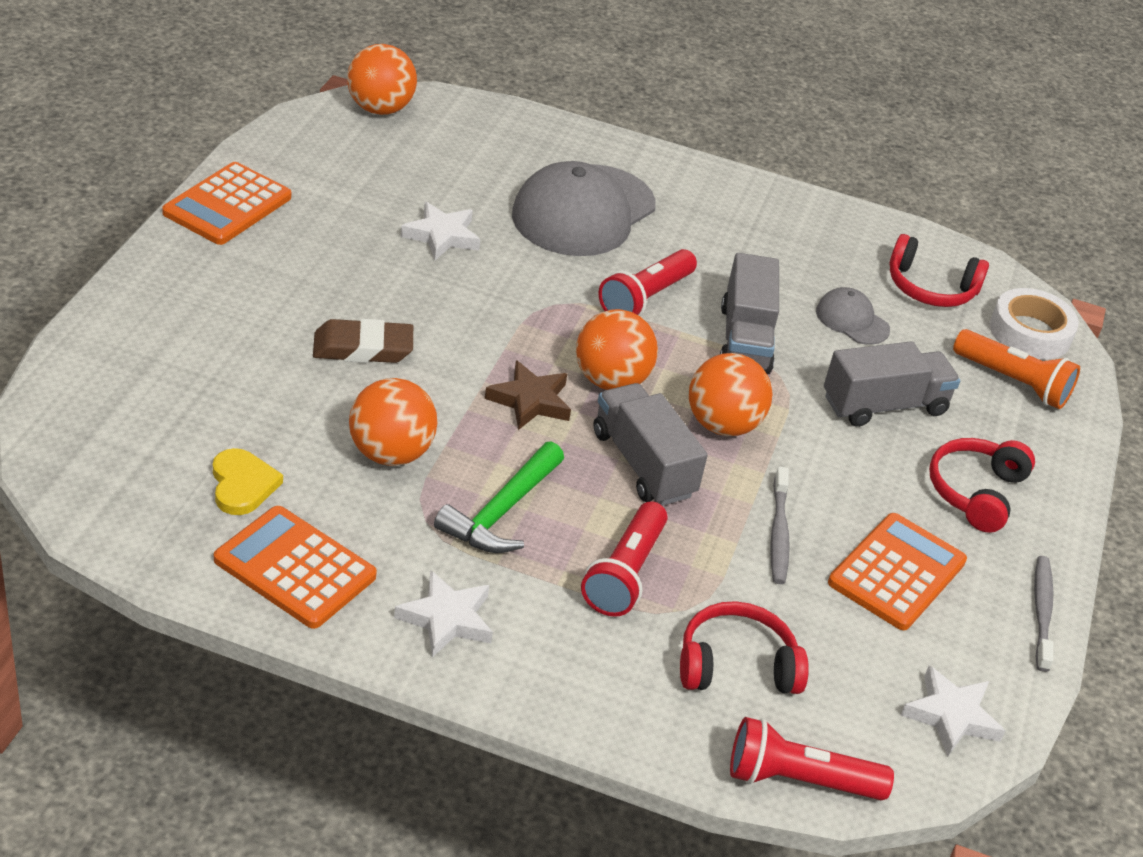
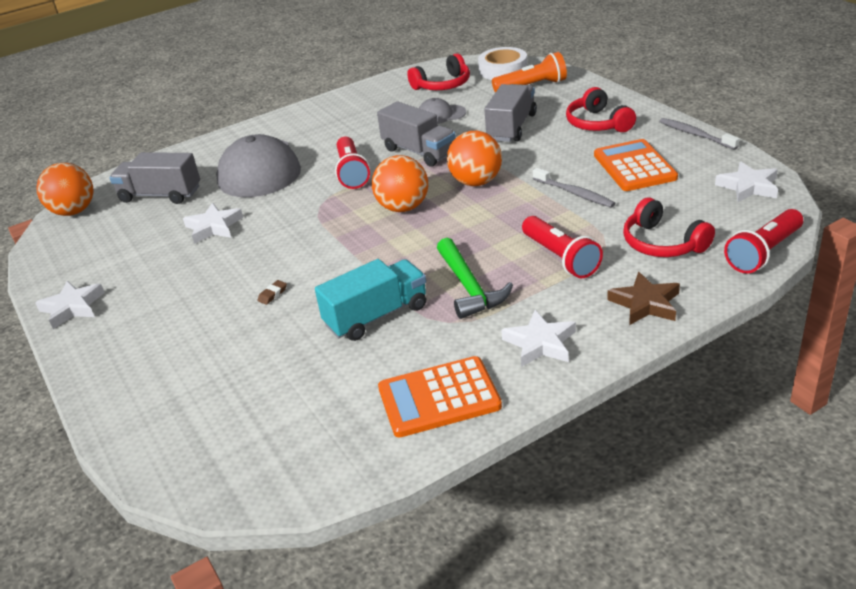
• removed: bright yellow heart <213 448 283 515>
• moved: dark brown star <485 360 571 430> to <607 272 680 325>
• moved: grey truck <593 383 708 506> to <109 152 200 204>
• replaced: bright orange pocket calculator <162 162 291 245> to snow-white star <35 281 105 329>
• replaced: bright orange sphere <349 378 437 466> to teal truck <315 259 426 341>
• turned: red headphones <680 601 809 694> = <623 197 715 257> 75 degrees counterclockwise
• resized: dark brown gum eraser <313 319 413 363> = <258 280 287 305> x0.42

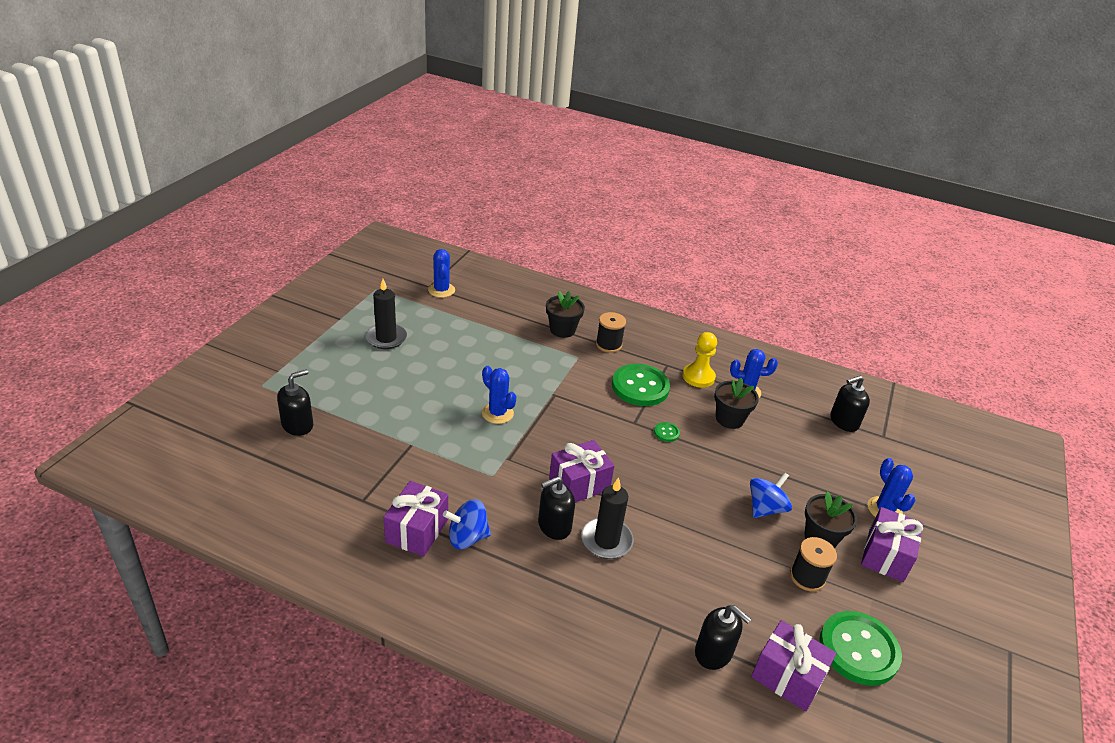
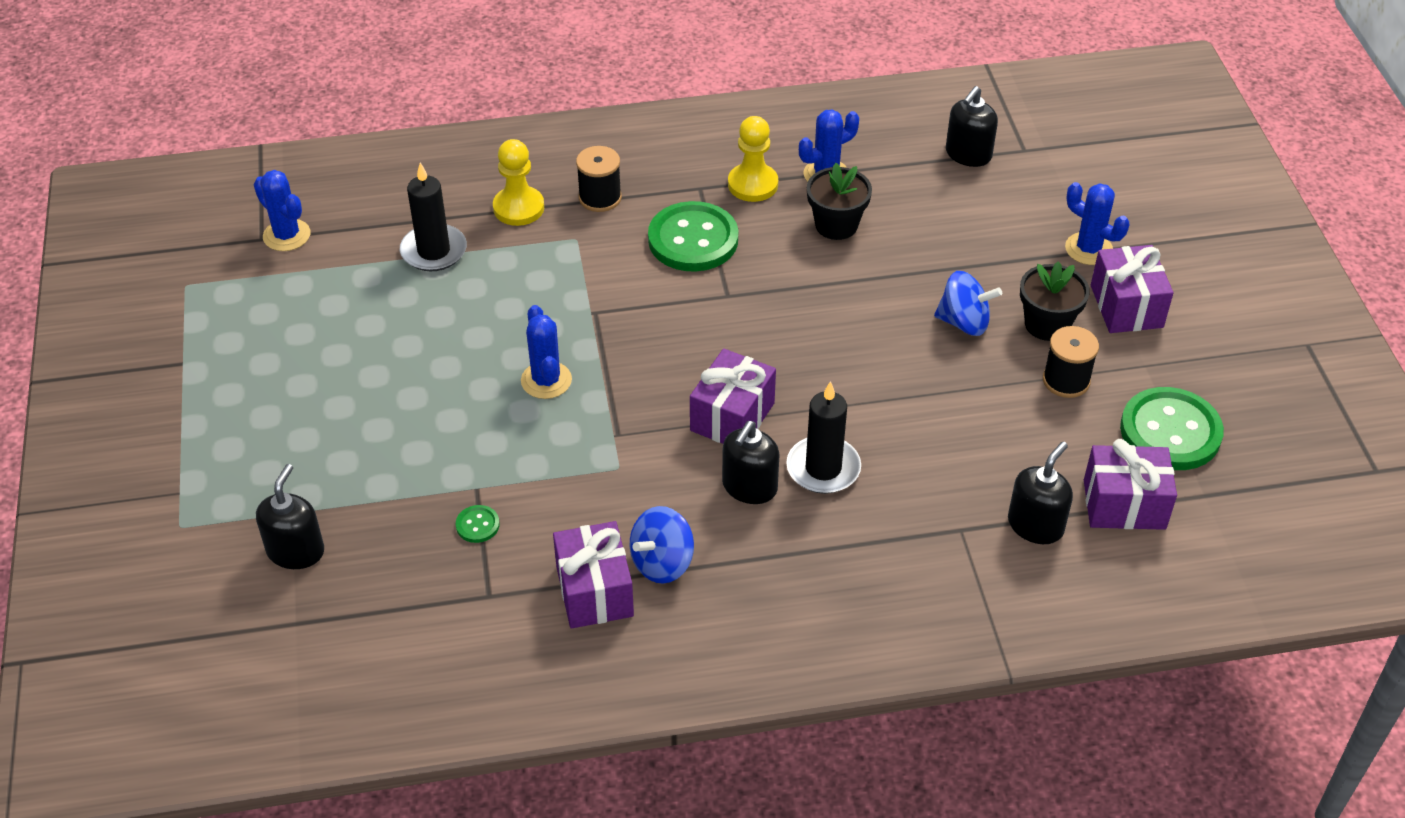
• moved: ebony wax candle <365 279 407 349> to <400 163 467 271>
• moved: emerald shirt button <654 422 680 442> to <456 505 500 543>
• replaced: ebony flower pot <546 291 585 338> to bright yellow game pawn <493 139 544 226>
• turned: royal blue cactus <482 366 516 424> = <521 305 572 399> 60 degrees clockwise
• turned: ebony pump bottle <695 605 751 670> = <1008 441 1073 544> 60 degrees counterclockwise
• turned: royal blue spinning top <750 472 792 518> = <934 271 1002 336> 90 degrees clockwise

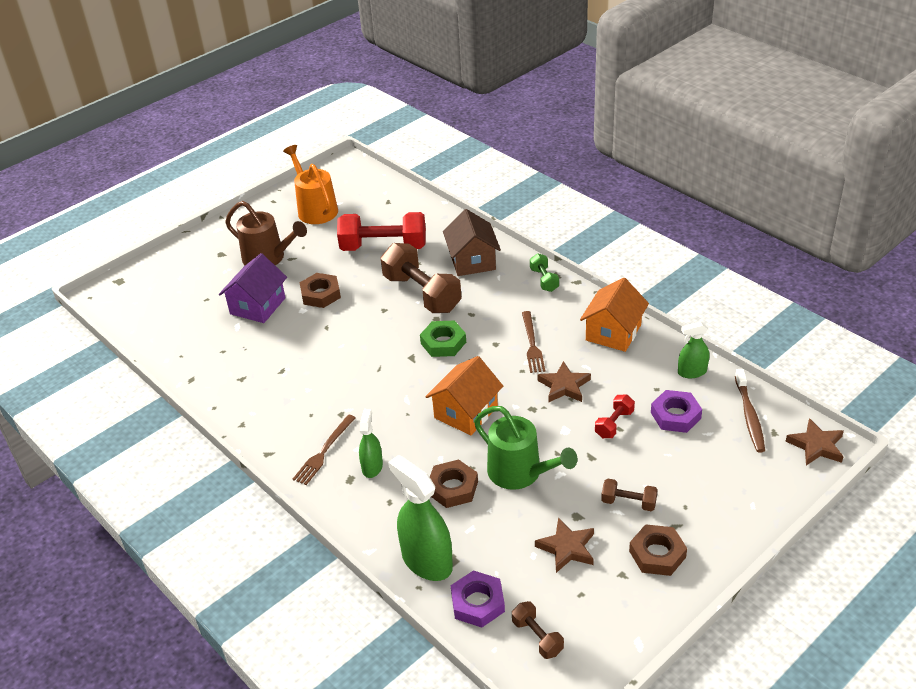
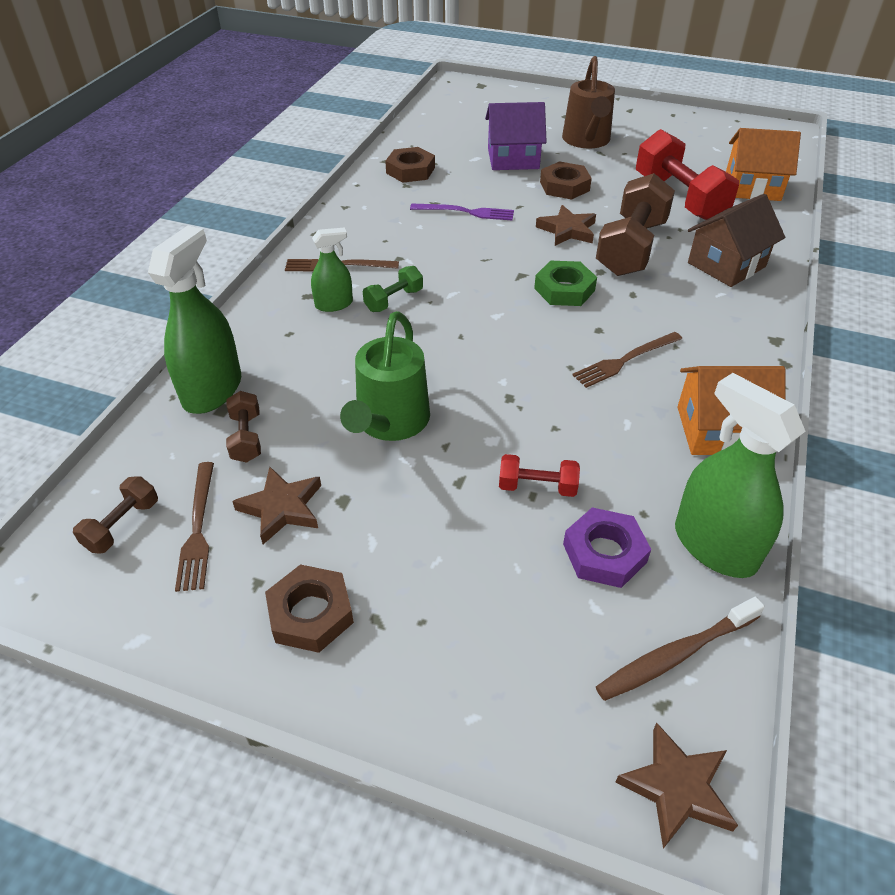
• removed: bright orange watering can <283 145 338 224>
• removed: royal purple hexagon nut <451 570 505 628>
• added: dark brown dinner fork <175 462 214 592>
• added: royal purple dinner fork <410 204 514 220>
• moved: bright orange cottage <425 356 503 435> to <726 128 801 201>
• moved: dark brown hexagon nut <430 460 478 508> to <385 147 435 183>
• moved: emerald dumbbell <530 253 559 292> to <363 266 423 312>
• moved: dark brown star <537 361 591 403> to <536 205 596 246>
• moved: dark brown dumbbell <601 479 658 511> to <226 391 261 463>
• resized: emerald sprayer <678 322 709 378> = <675 373 806 578> x1.79

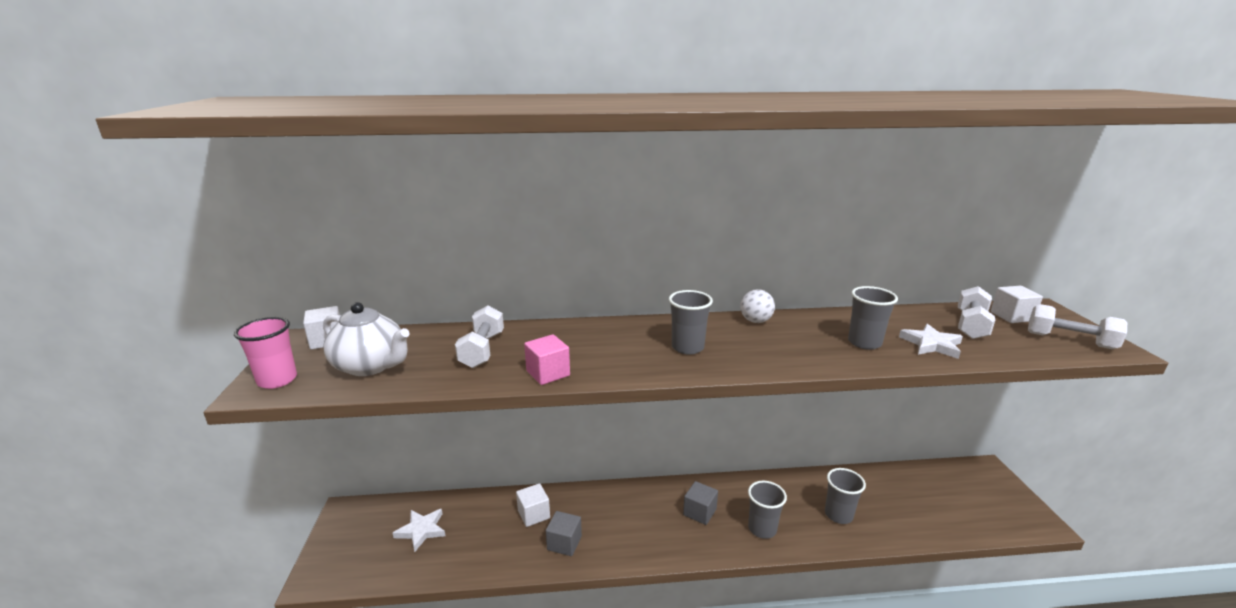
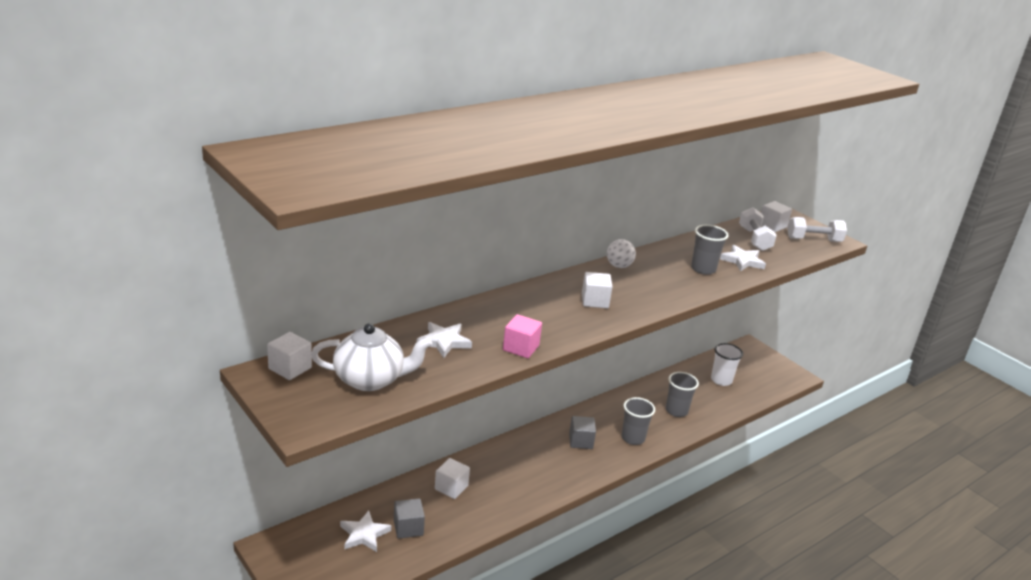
• removed: rosy beaker <234 317 297 389>
• added: snow-white beaker <711 343 743 386>
• moved: grey block <546 511 582 556> to <394 498 425 539>
• replaced: snow-white dumbbell <455 305 504 368> to snow-white star <417 322 472 358>
• replaced: grey beaker <669 290 713 355> to snow-white block <582 272 612 308>

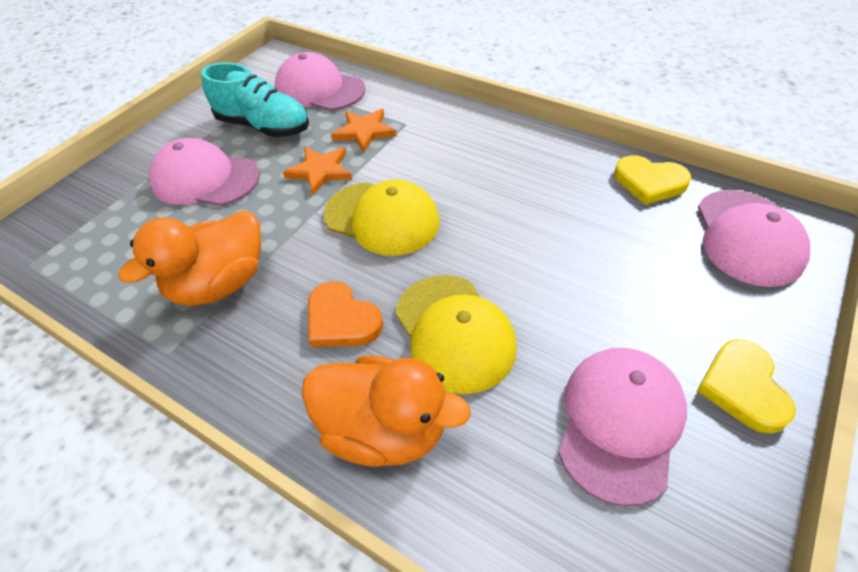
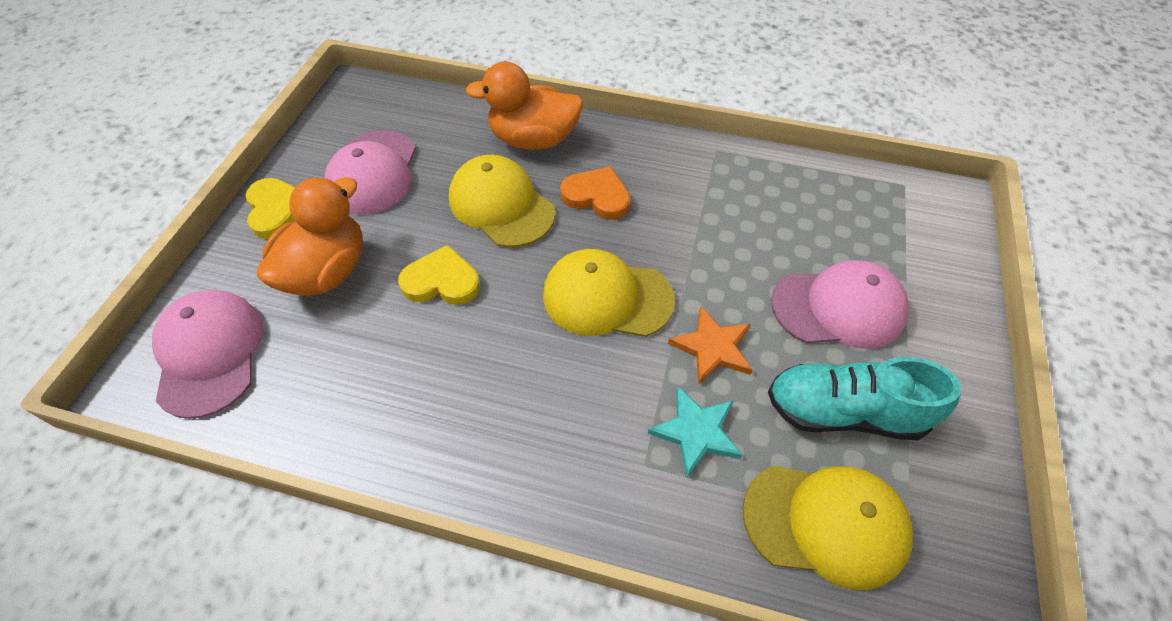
• moved: bright orange duck <118 210 261 306> to <257 177 363 296>
• moved: bright yellow heart <614 155 691 205> to <398 245 480 305>
• recoloured: rosy peaked cap <275 52 365 111> to bright yellow peaked cap <742 465 913 590>
• recoloured: bright orange star <331 109 396 153> to teal star <648 387 743 477>

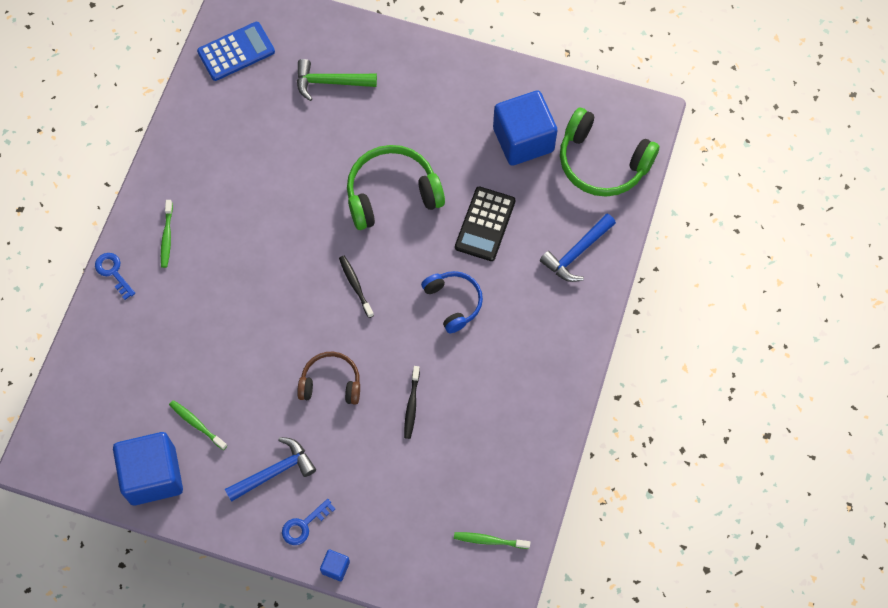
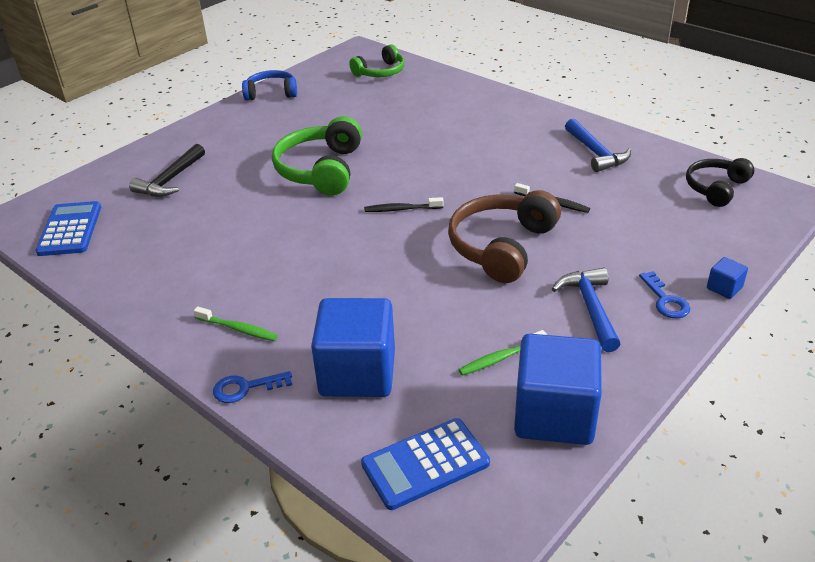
• removed: ebony pocket calculator <455 187 515 261>
• added: royal blue pocket calculator <361 418 490 510>
• moved: royal blue headphones <421 271 483 333> to <242 70 297 101>
• moved: royal blue block <493 91 557 166> to <311 298 395 397>
• moved: royal blue carpenter's hammer <540 214 616 282> to <565 119 631 172>
• replaced: emerald dental brush <454 532 530 549> to ebony headphones <686 158 754 207>
• recoloured: emerald carpenter's hammer <297 59 377 101> to ebony carpenter's hammer <129 144 205 197>
• resized: dark brown headphones <297 352 360 405> = <448 190 561 283> x1.60
• resized: emerald headphones <560 108 659 197> = <349 44 405 77> x0.63

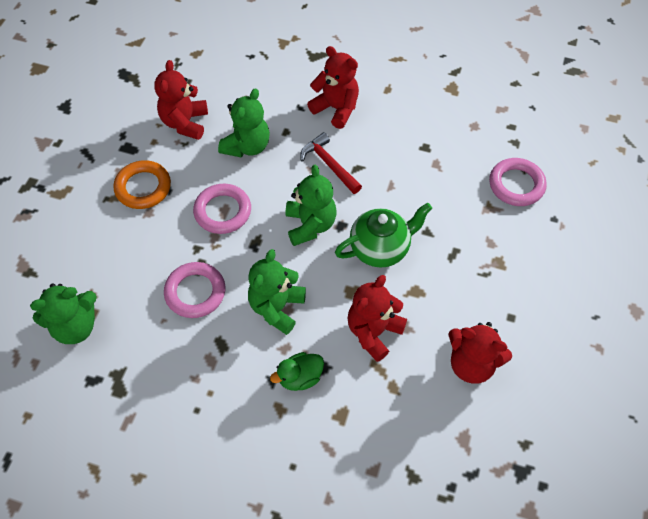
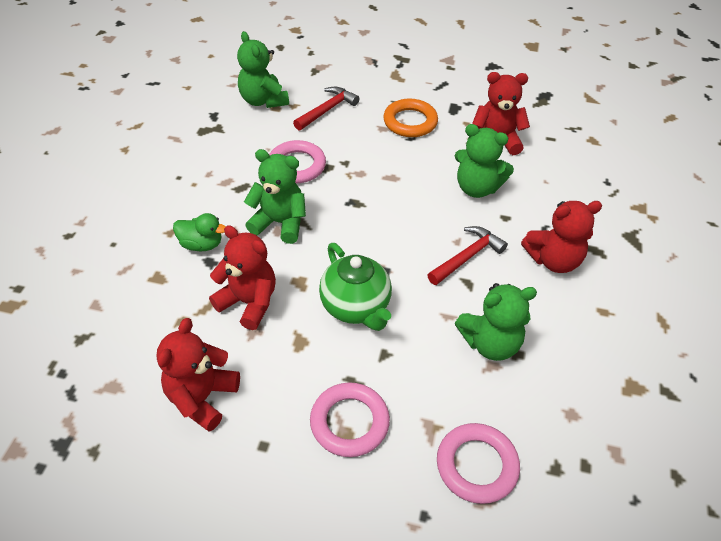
• added: red carpenter's hammer <293 87 360 131>
• moved: rosy ring <193 184 251 234> to <310 383 390 457>
• moved: emerald stuffed bear <285 165 336 246> to <455 283 537 361>
• turned: emerald duck <270 352 324 391> = <173 213 226 251> 135 degrees clockwise
• turned: red stuffed bear <307 46 359 129> = <521 201 602 273> 45 degrees clockwise

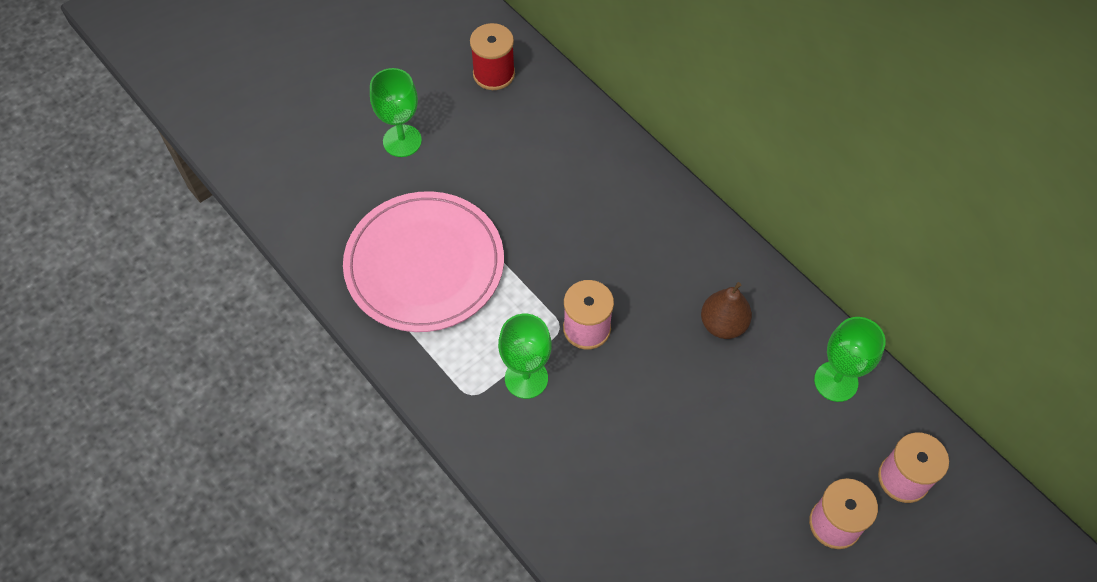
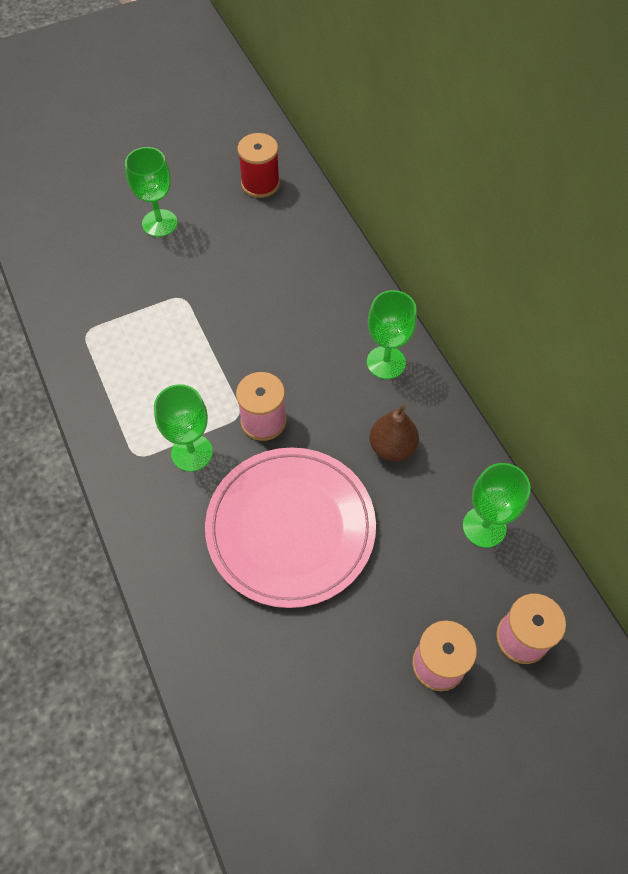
• added: emerald chalice <367 290 417 379>
• moved: rosy dinner plate <343 191 504 332> to <205 447 376 608>

